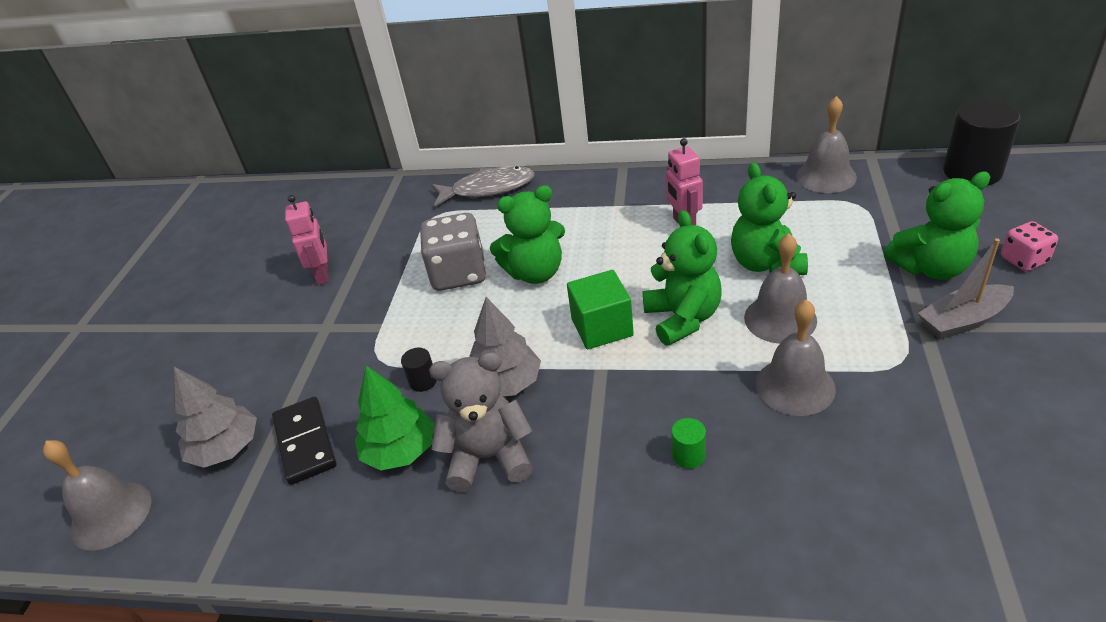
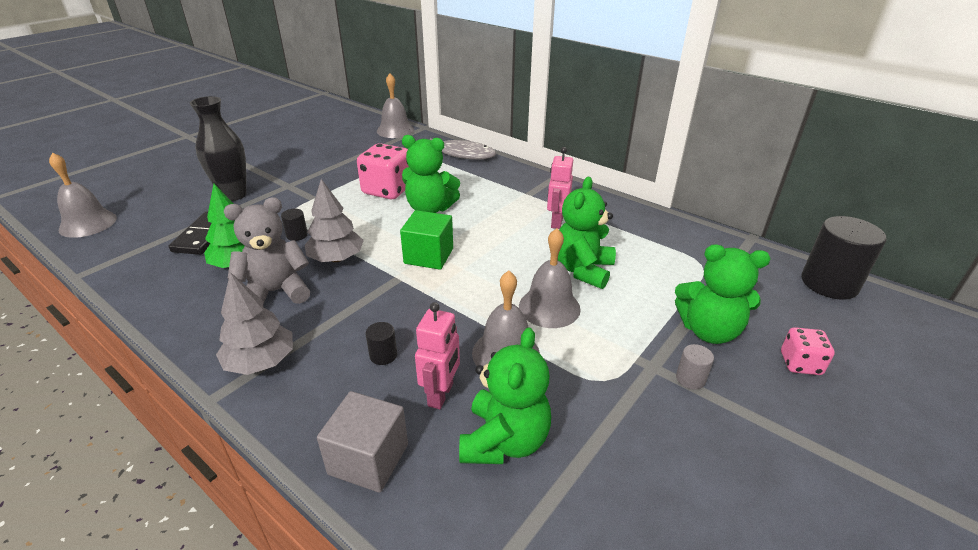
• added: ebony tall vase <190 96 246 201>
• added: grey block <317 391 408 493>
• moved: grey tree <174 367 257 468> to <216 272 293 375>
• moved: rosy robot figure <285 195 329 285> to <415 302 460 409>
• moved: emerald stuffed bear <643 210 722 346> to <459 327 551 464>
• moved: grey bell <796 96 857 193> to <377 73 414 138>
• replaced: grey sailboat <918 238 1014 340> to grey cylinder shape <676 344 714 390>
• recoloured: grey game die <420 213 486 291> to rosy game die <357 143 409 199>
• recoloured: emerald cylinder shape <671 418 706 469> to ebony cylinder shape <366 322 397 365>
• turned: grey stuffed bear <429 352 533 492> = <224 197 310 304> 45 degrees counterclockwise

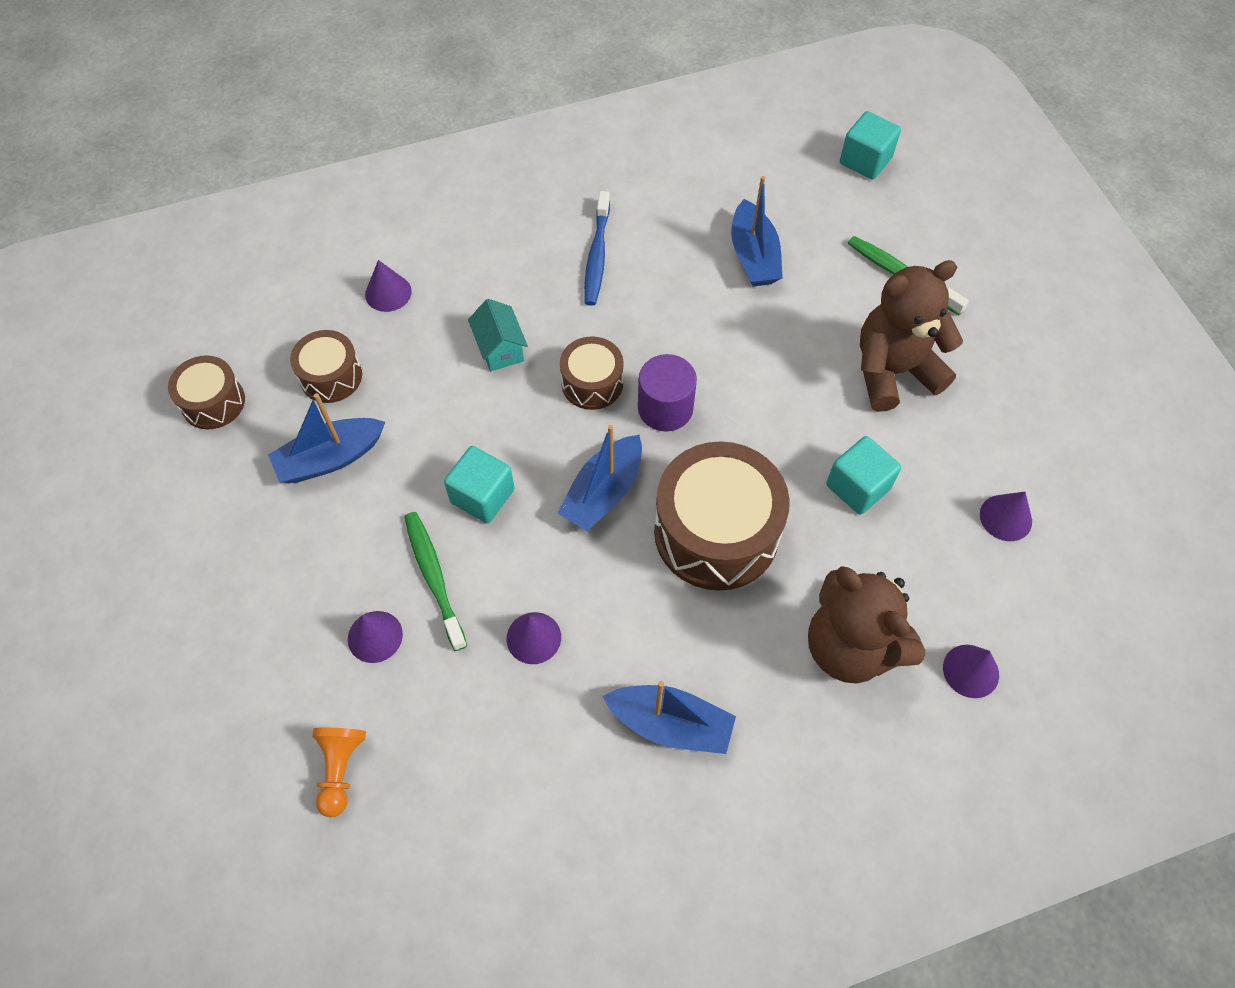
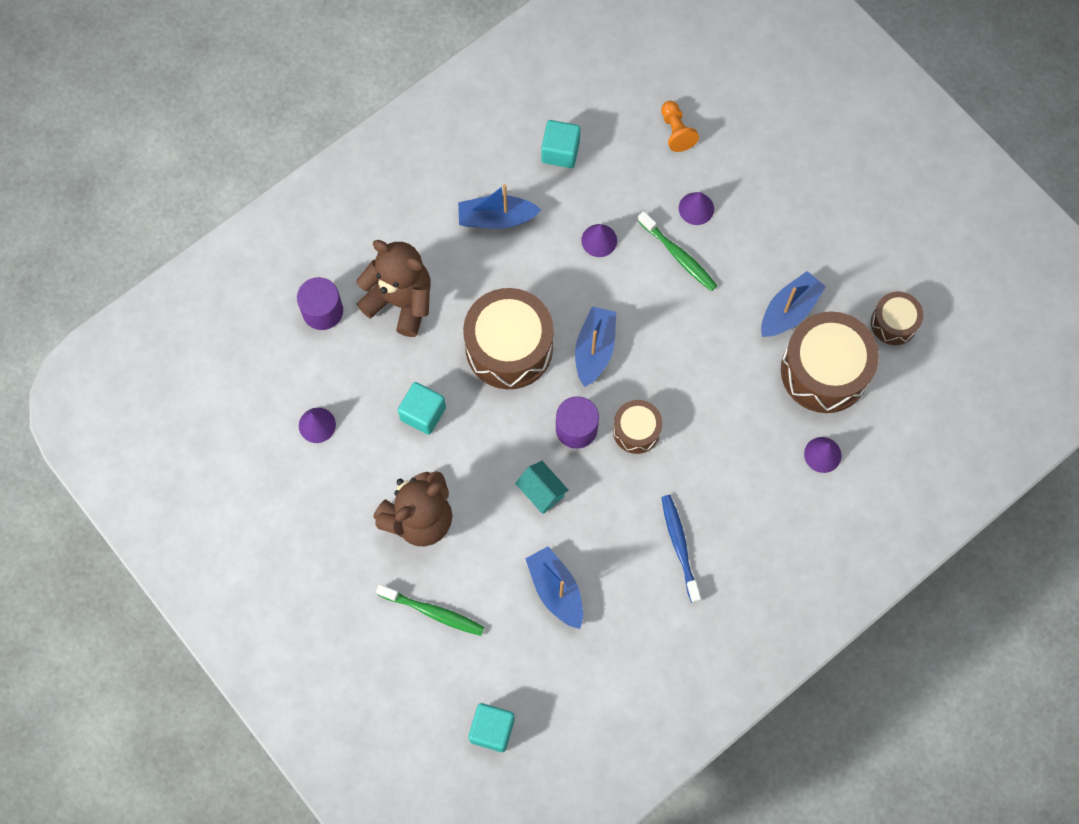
• moved: teal block <444 446 515 523> to <541 120 581 168>
• moved: teal cottage <468 299 528 371> to <515 461 569 514>
• replaced: royal purple cone <943 645 999 698> to royal purple cylinder shape <297 277 343 330>
• resized: dark brown snare drum <290 330 362 403> = <781 312 879 413> x1.87

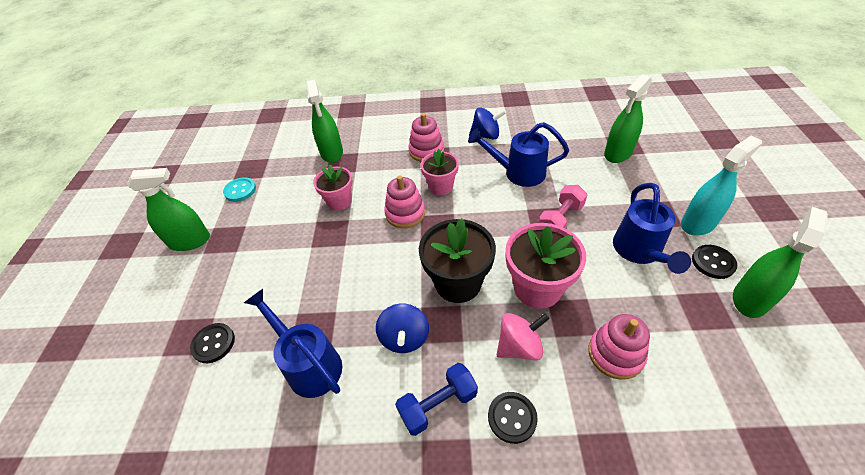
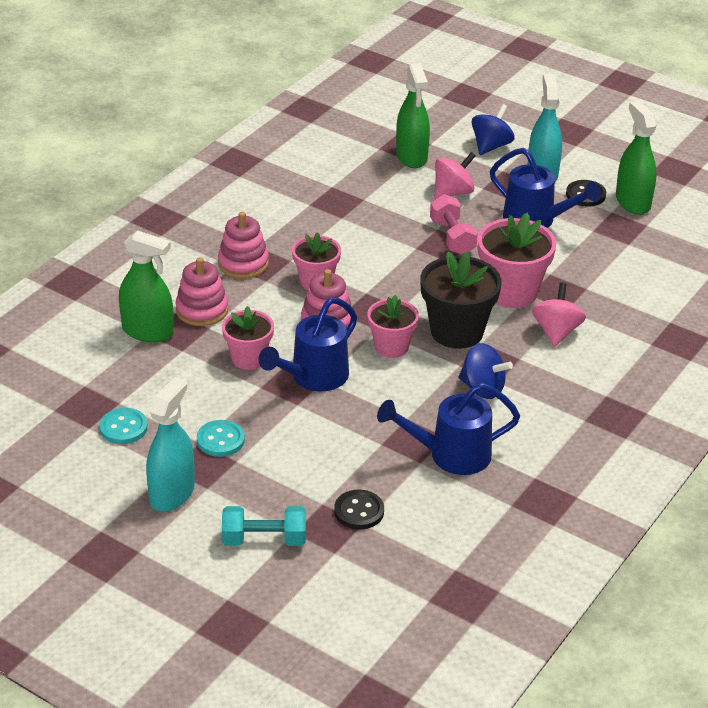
• removed: royal blue dumbbell <395 363 478 436>
• removed: ebony shirt button <488 392 538 444>
• added: teal shirt button <197 420 245 457>
• added: teal dumbbell <222 506 306 546>
• added: rosy flower pot <367 295 419 358>
• added: rosy spinning top <434 152 476 199>
• moved: royal blue watering can <468 122 569 187> to <259 297 357 391>
• moved: royal blue spinning top <469 107 506 139> to <472 104 515 155>
• moved: rosy stacking toy <588 314 650 380> to <175 257 228 326>
• recoloured: emerald sprayer <127 168 210 251> to teal sprayer <146 377 195 512>

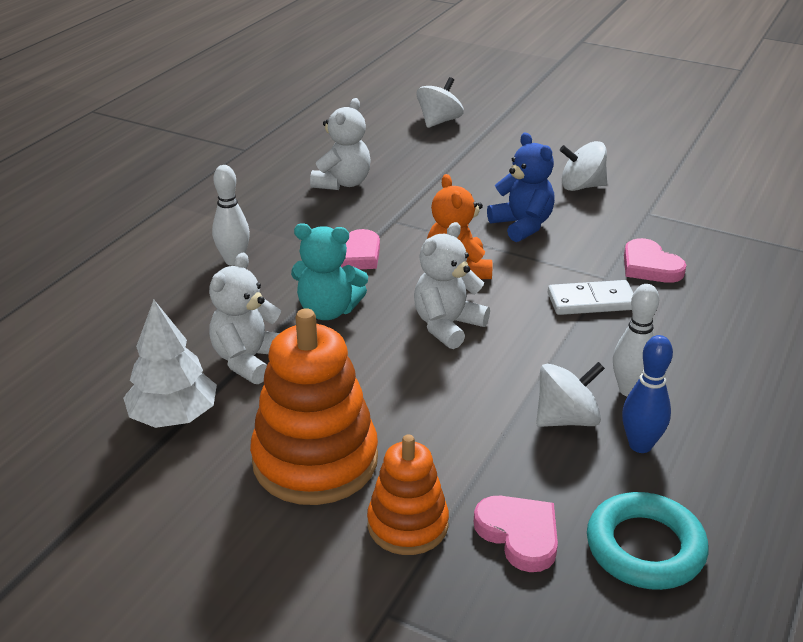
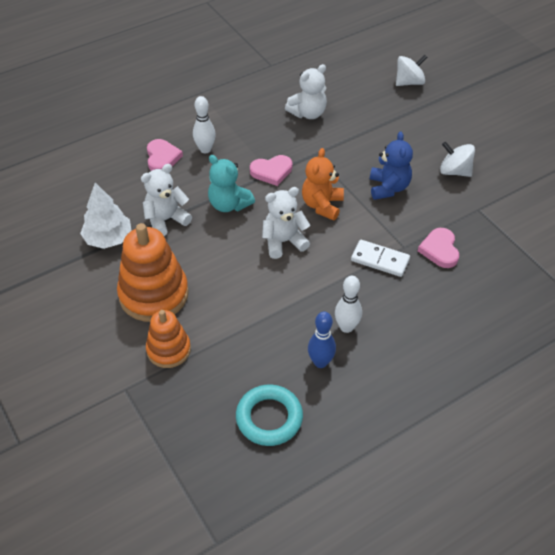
• removed: snow-white spinning top <536 362 605 427>
• moved: rosy heart <474 496 558 572> to <147 139 183 171>

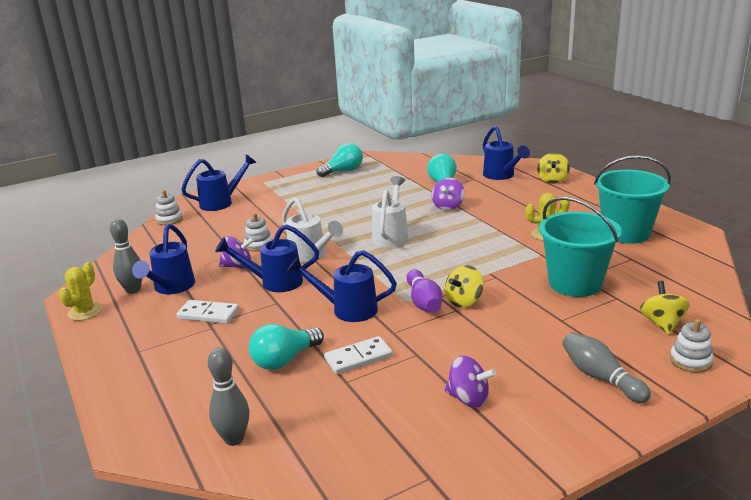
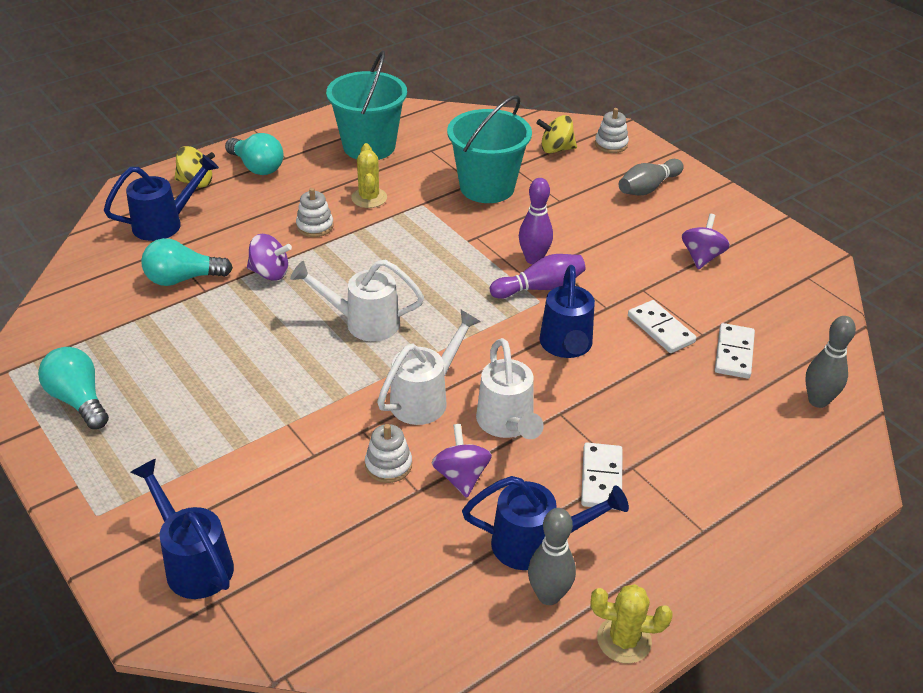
• added: snow-white domino piece <715 323 755 379>
• moved: snow-white stacking toy <155 190 183 225> to <296 188 334 237>
• moved: teal lightbulb <249 324 324 370> to <225 133 283 175>
• replaced: bright yellow spinning top <445 265 484 308> to royal purple skittle <519 178 553 264>
• recoloured: royal blue watering can <215 224 319 292> to snow-white watering can <476 338 544 439>

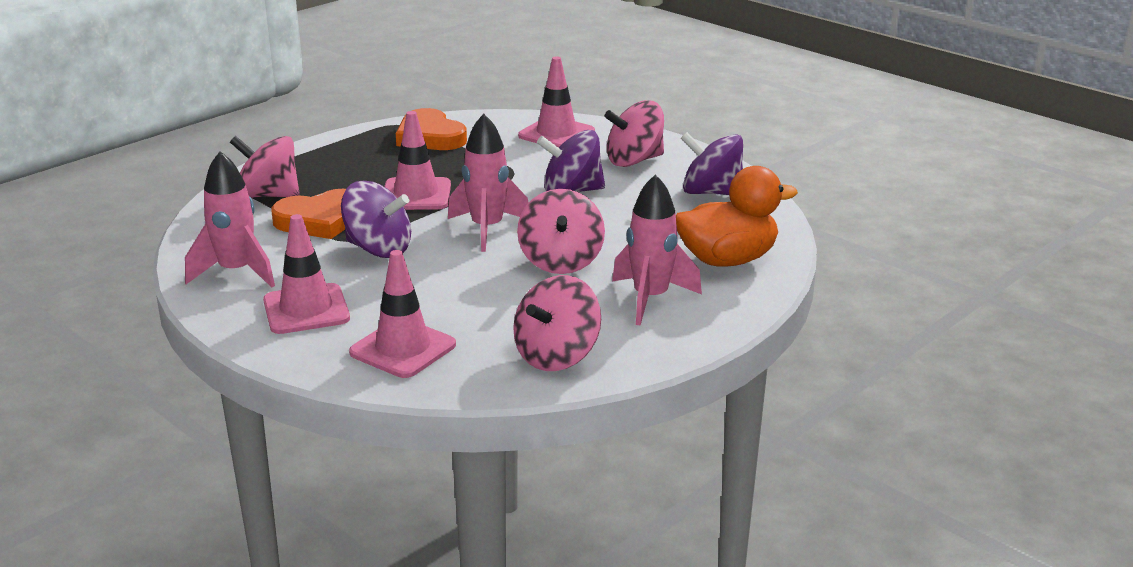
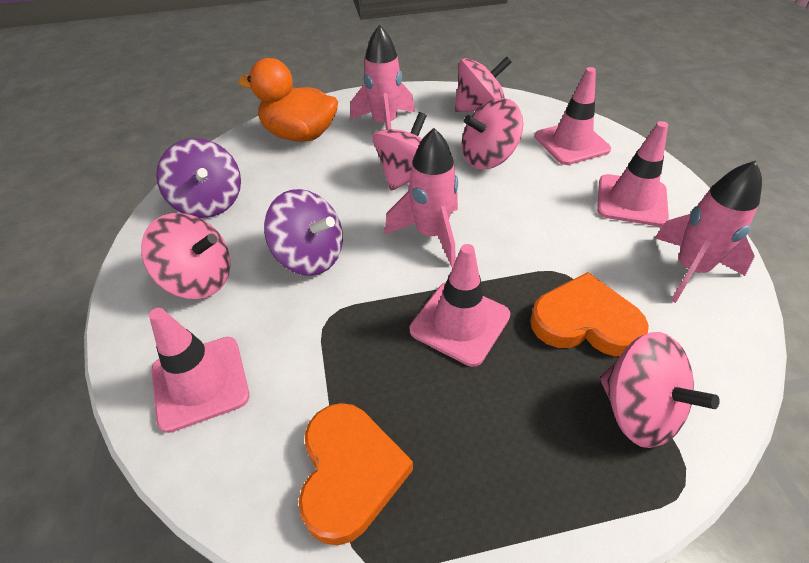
• removed: royal purple spinning top <341 181 411 258>
• added: rosy spinning top <462 98 523 169>

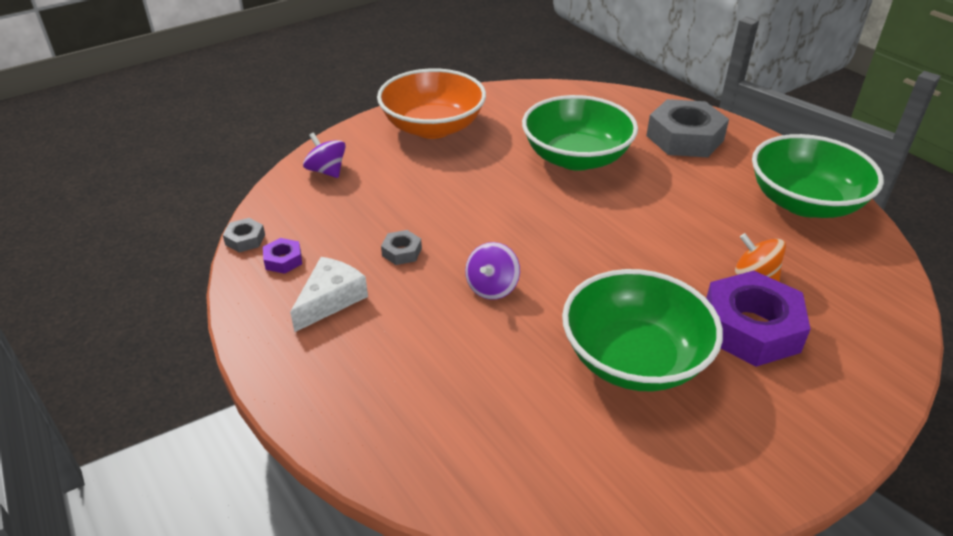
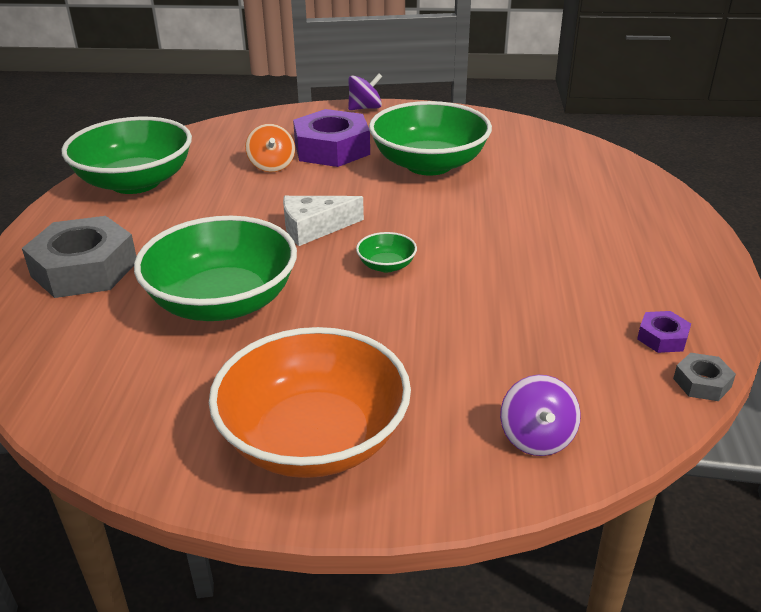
• removed: grey hexagon nut <381 230 422 265>
• added: emerald bowl <356 232 417 272>
• moved: snow-white cheese <290 257 368 332> to <283 196 364 246>
• moved: royal purple spinning top <465 242 520 300> to <348 74 382 110>

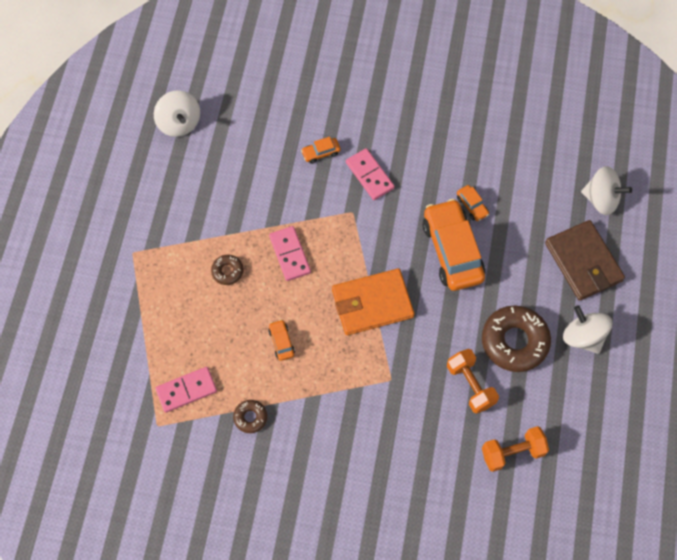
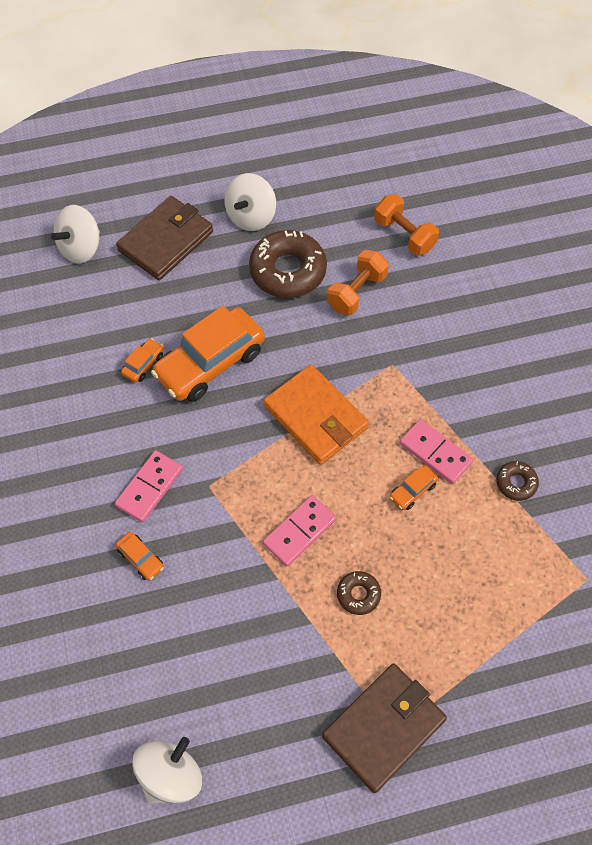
• added: dark brown billfold <322 664 447 793>
• moved: rosy domino piece <155 367 217 413> to <399 419 473 484>
• turned: snow-white spinning top <581 166 632 215> = <51 205 100 263> 135 degrees counterclockwise

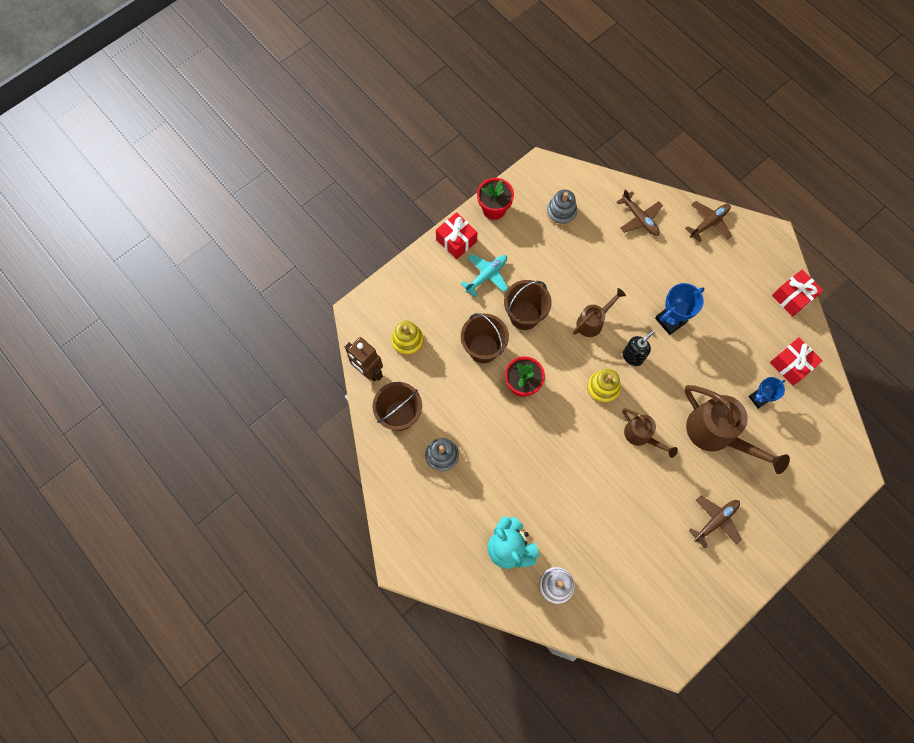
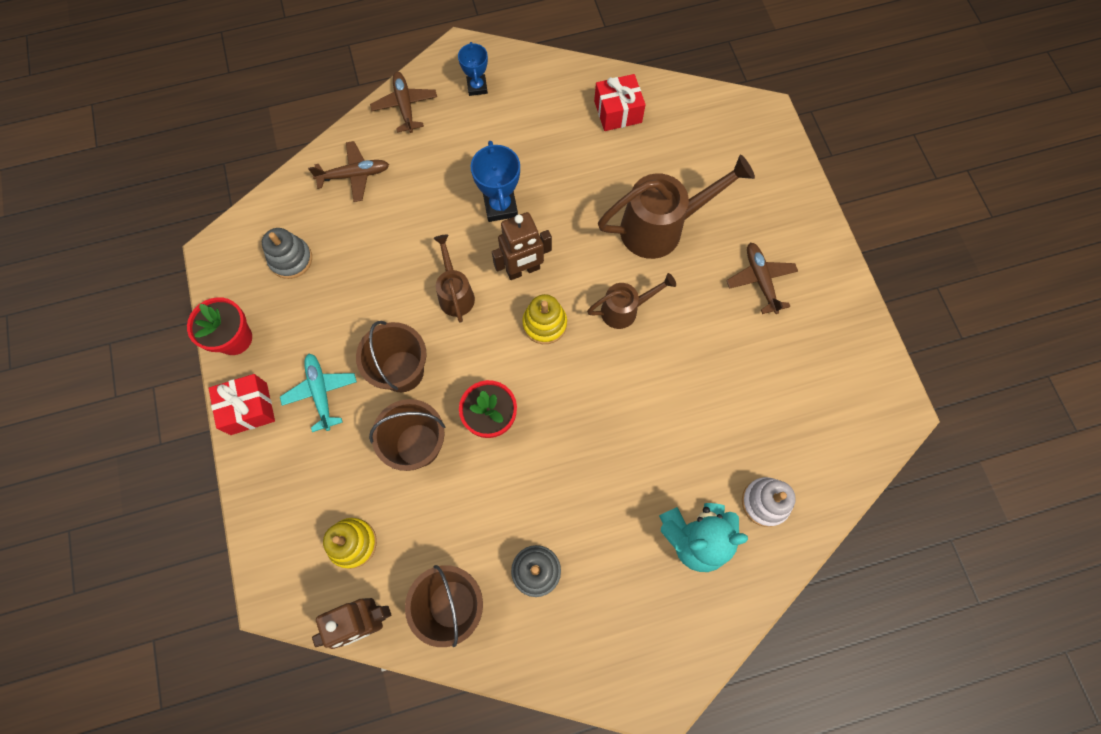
• removed: red gift <772 269 823 317>
• moved: royal blue trophy <748 377 785 409> to <458 42 488 96>
• replaced: ebony pump bottle <623 330 654 366> to dark brown robot figure <492 212 552 280>

